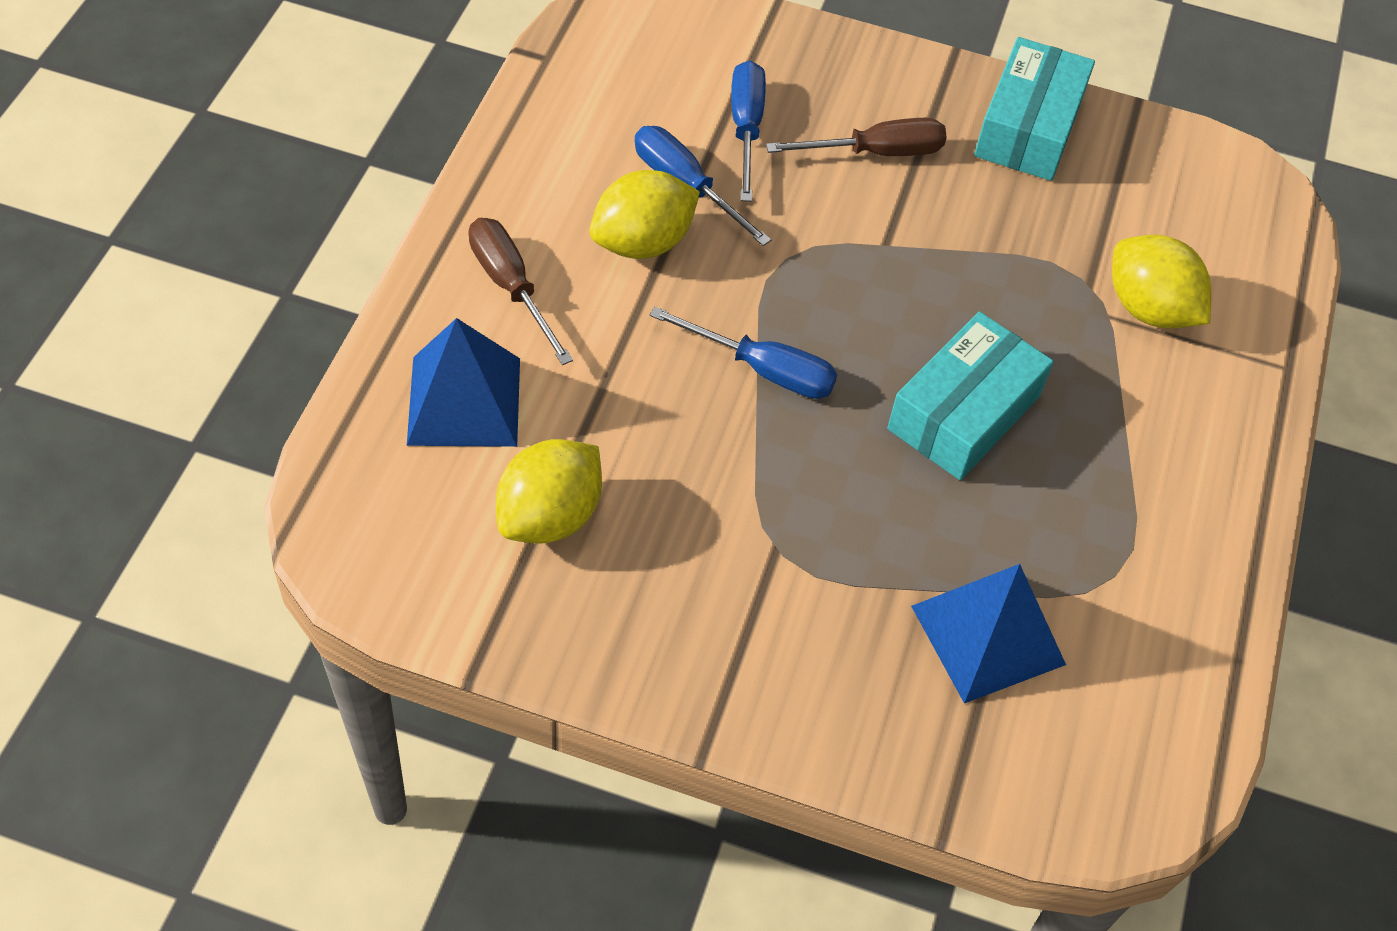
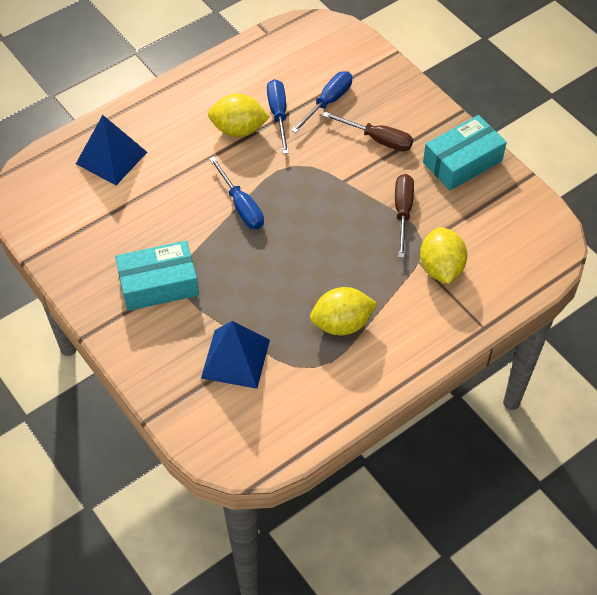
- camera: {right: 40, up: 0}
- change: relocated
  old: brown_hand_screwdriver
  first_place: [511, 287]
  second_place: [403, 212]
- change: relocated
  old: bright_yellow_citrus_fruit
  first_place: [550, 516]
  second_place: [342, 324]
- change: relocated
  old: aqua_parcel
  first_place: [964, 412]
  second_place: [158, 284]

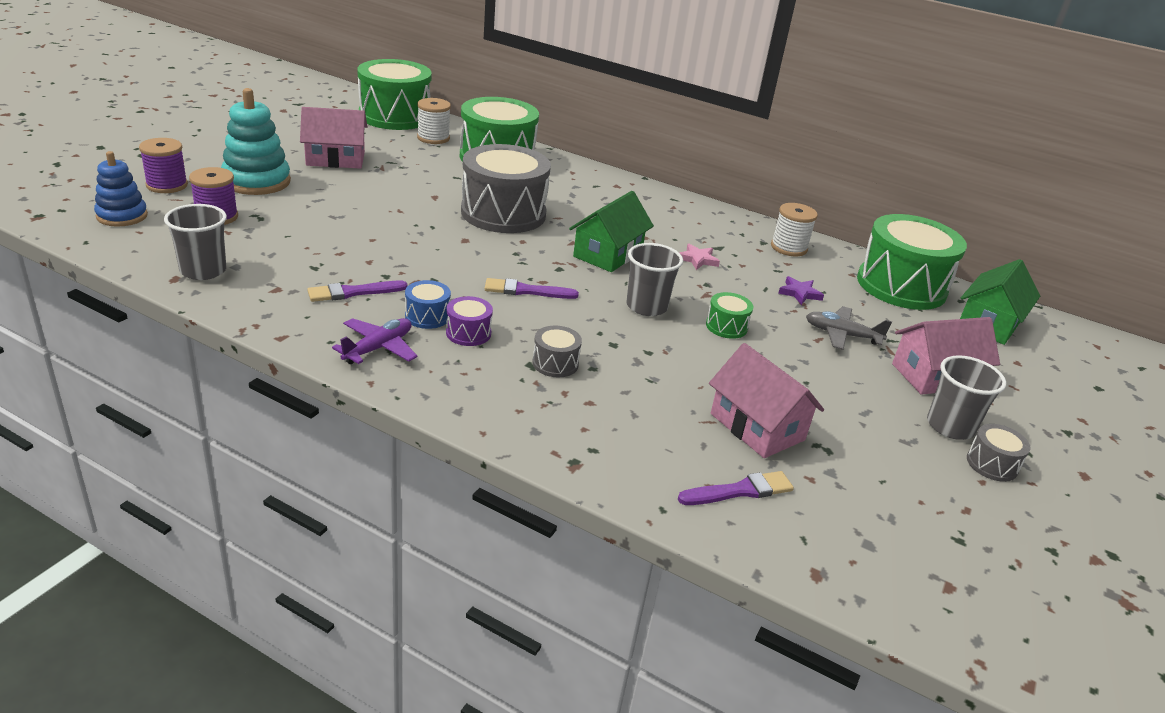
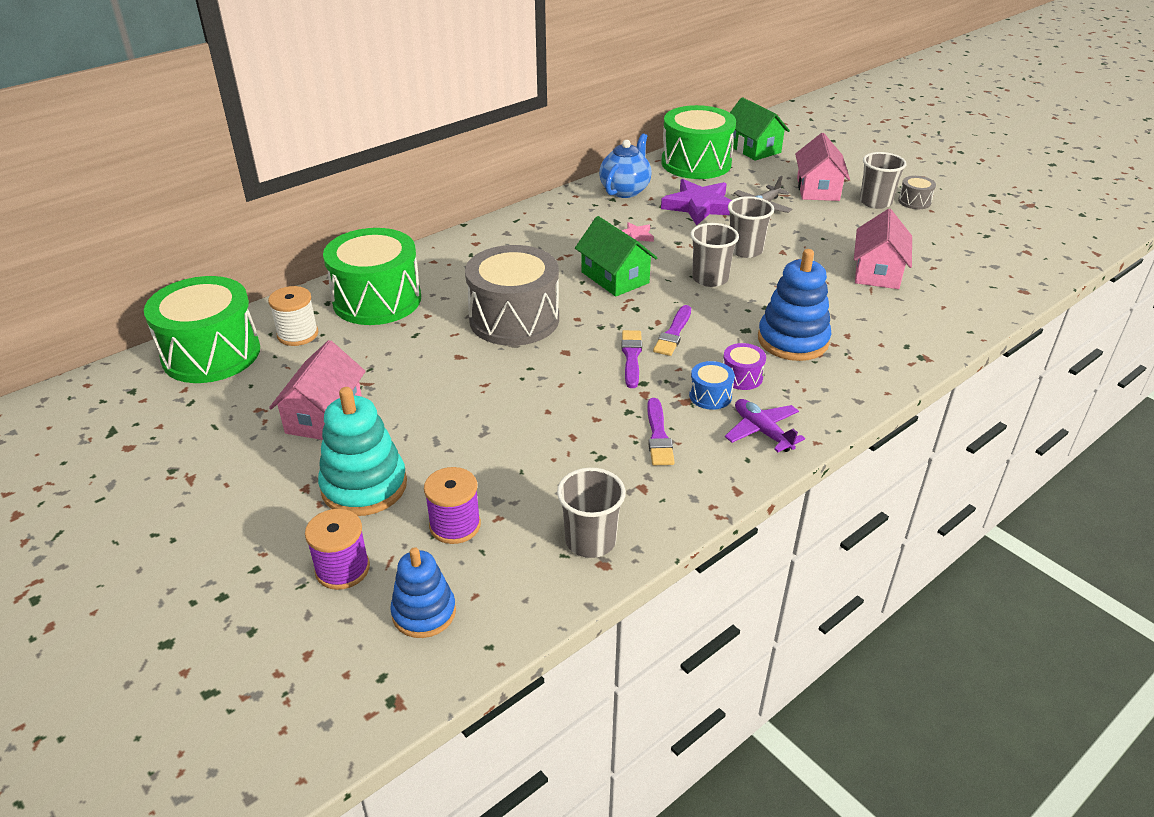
- camera: {right: -65, up: 5}
- change: exchanged
  old: ash-grey_drum
  new: royal_blue_ring_stacker
  first_place: [555, 363]
  second_place: [793, 340]
- change: relocated
  old: purple_paintbrush
  first_place: [740, 491]
  second_place: [631, 357]
- change: exchanged
  old: green_drum
  new: ash-grey_cup
  first_place: [726, 326]
  second_place: [745, 250]
- change: spun
  old: rose-pink_cottage
  first_place: [757, 427]
  second_place: [877, 272]
  degrees: -60
- change: exchanged
  old: snow-white_reel_of_thread
  new: royal_blue_china_teapot
  first_place: [788, 248]
  second_place: [625, 190]
- change: size
  old: purple_star
  first_place: [799, 293]
  second_place: [700, 206]
  factor: 2.1

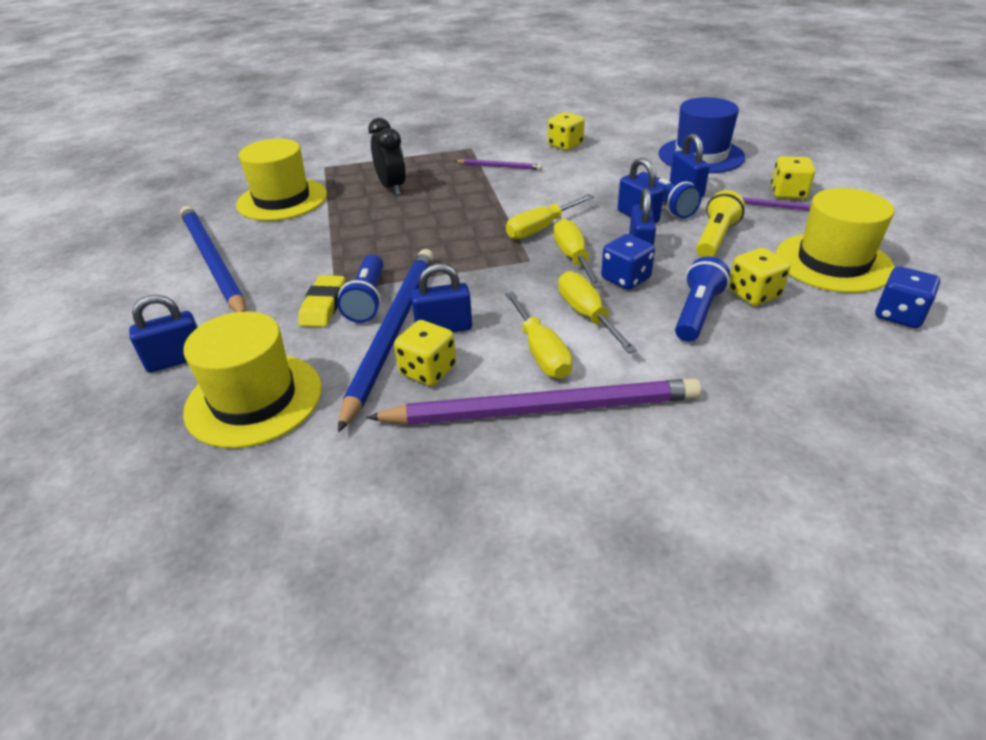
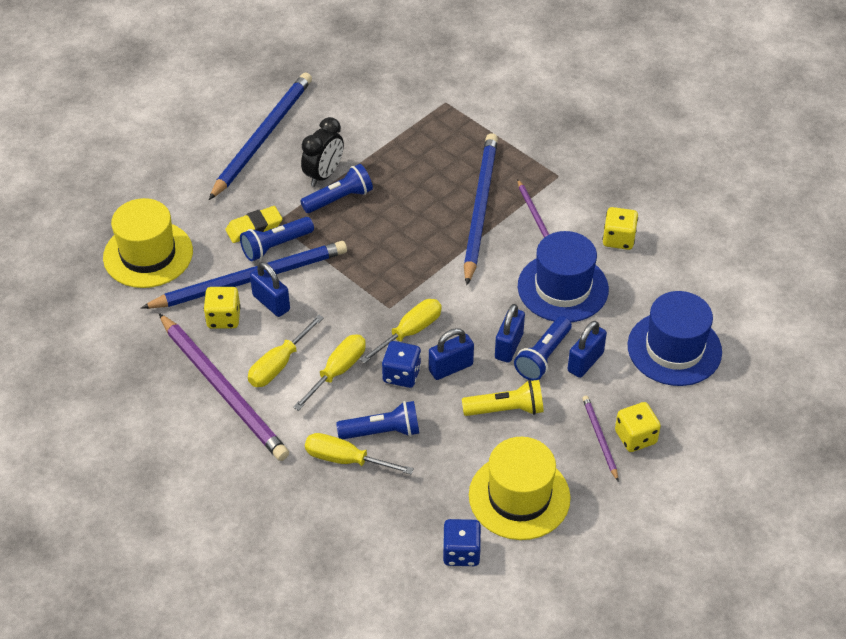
- camera: {right: 55, up: 10}
- change: missing
  old: royal_blue_padlock
  first_place: [177, 360]
- change: missing
  old: bright_yellow_hat
  first_place: [282, 200]
- change: relocated
  old: jet-black_clock
  first_place: [392, 187]
  second_place: [324, 175]
- change: relocated
  old: bright_yellow_hand_screwdriver
  first_place: [541, 228]
  second_place: [346, 460]
- change: missing
  old: bright_yellow_die
  first_place: [753, 294]
- change: appeared
  new: royal_blue_pocket_torch
  second_place: [339, 199]
- change: appeared
  new: royal_blue_pencil
  second_place: [480, 208]
- change: appeared
  new: royal_blue_hat
  second_place: [563, 288]

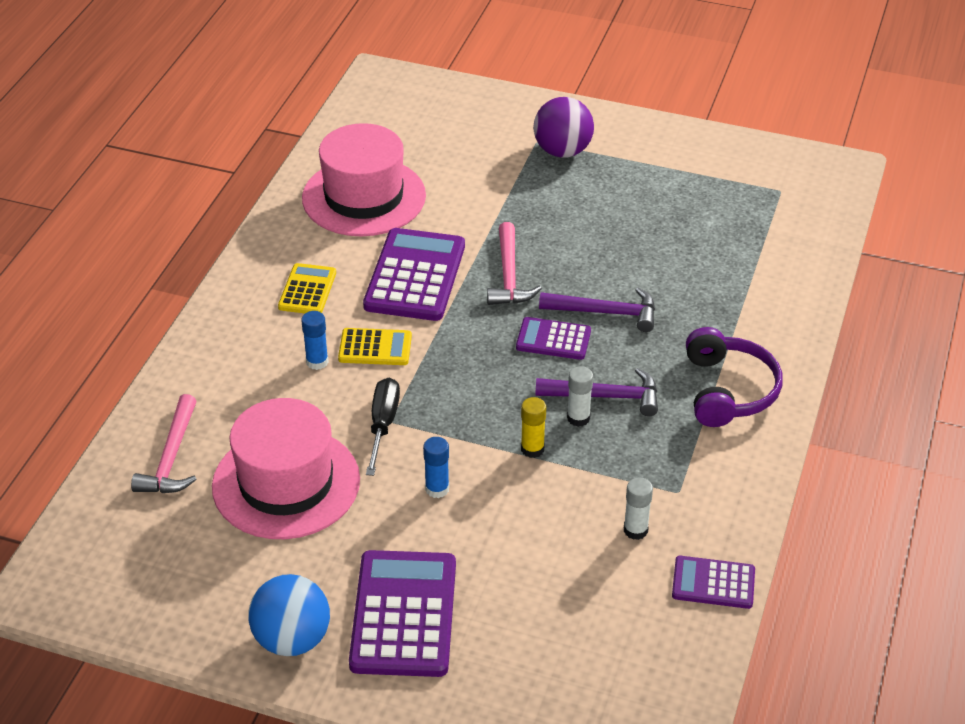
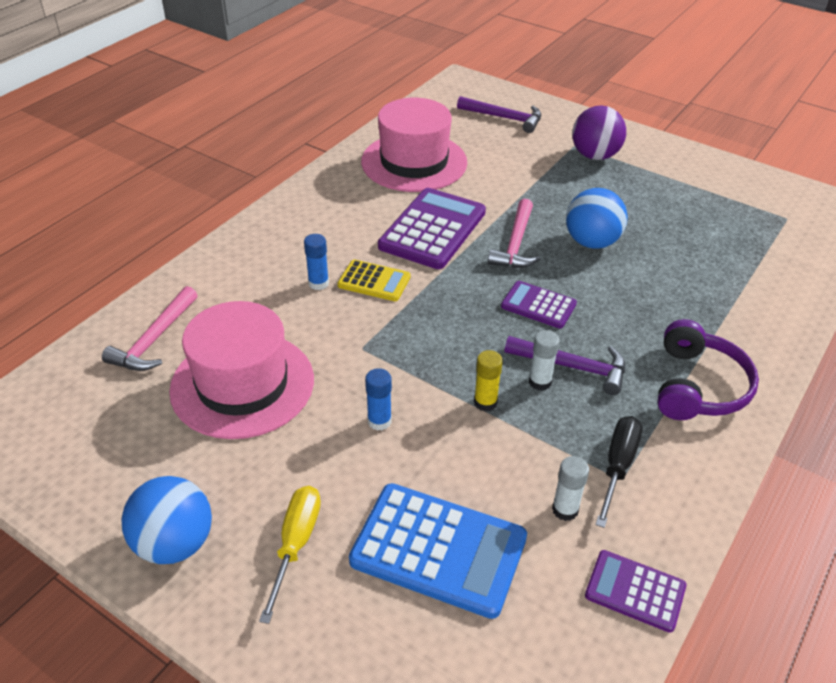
- camera: {right: 15, up: 0}
- change: missing
  old: bright_yellow_calculator
  first_place: [307, 290]
- change: exchanged
  old: purple_calculator
  new: bright_yellow_hand_screwdriver
  first_place: [404, 614]
  second_place: [295, 544]
- change: relocated
  old: jet-black_hand_screwdriver
  first_place: [383, 425]
  second_place: [617, 466]
- change: relocated
  old: purple_hammer
  first_place: [605, 313]
  second_place: [504, 118]
- change: appeared
  new: royal_blue_calculator
  second_place: [438, 550]
- change: appeared
  new: royal_blue_ball
  second_place: [591, 242]

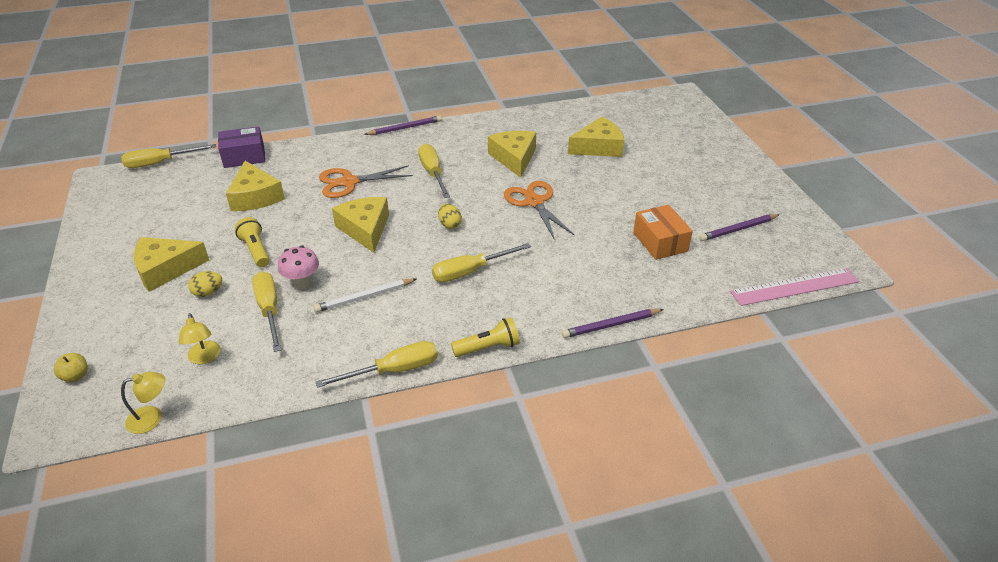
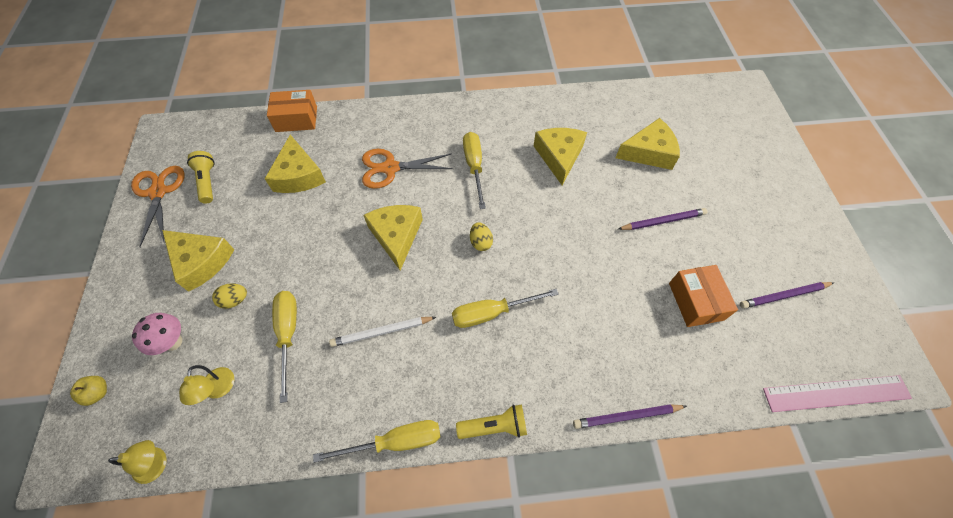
- camera: {right: 10, up: 20}
- change: missing
  old: bright_yellow_hand_screwdriver
  first_place: [160, 163]
- change: spun
  old: bright_yellow_piece_of_cheese
  first_place: [166, 269]
  second_place: [201, 261]
  degrees: -135
- change: colour
  old: purple_parcel
  new: bright_orange_parcel
  first_place: [244, 156]
  second_place: [296, 119]
- change: relocated
  old: bright_yellow_pocket_torch
  first_place: [256, 250]
  second_place: [207, 182]
- change: relocated
  old: rose-pink_toadstool
  first_place: [302, 283]
  second_place: [173, 342]
- change: relocated
  old: purple_pencil
  first_place: [405, 128]
  second_place: [663, 221]
- change: relocated
  old: bright_orange_pair_of_scissors
  first_place: [534, 202]
  second_place: [158, 192]

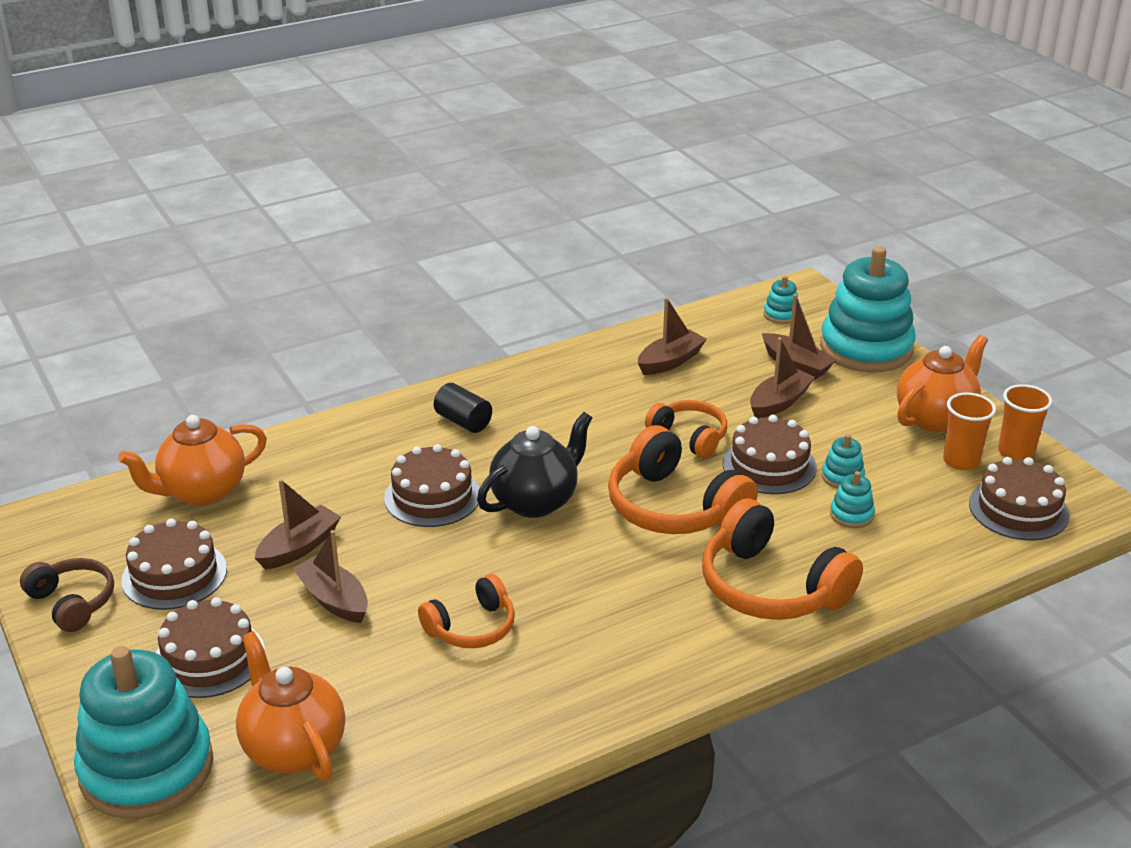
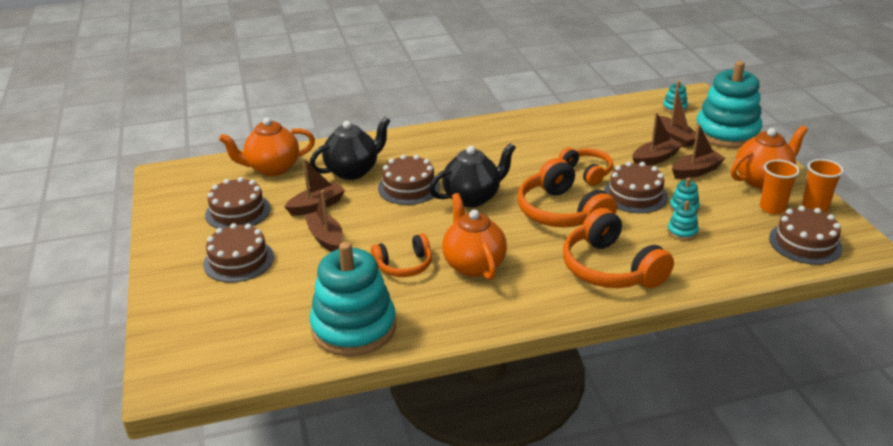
- camera: {right: 15, up: 0}
- change: missing
  old: brown_headset
  first_place: [72, 602]
- change: relocated
  old: aqua_ring_stacker
  first_place: [147, 769]
  second_place: [354, 328]
- change: relocated
  old: bright_orange_china_teapot
  first_place: [293, 748]
  second_place: [473, 265]
- change: missing
  old: jet-black_solid_cylinder
  first_place: [463, 421]
- change: relocated
  old: brown_sailboat
  first_place: [670, 361]
  second_place: [696, 171]
- change: appeared
  new: jet-black_china_teapot
  second_place: [353, 171]

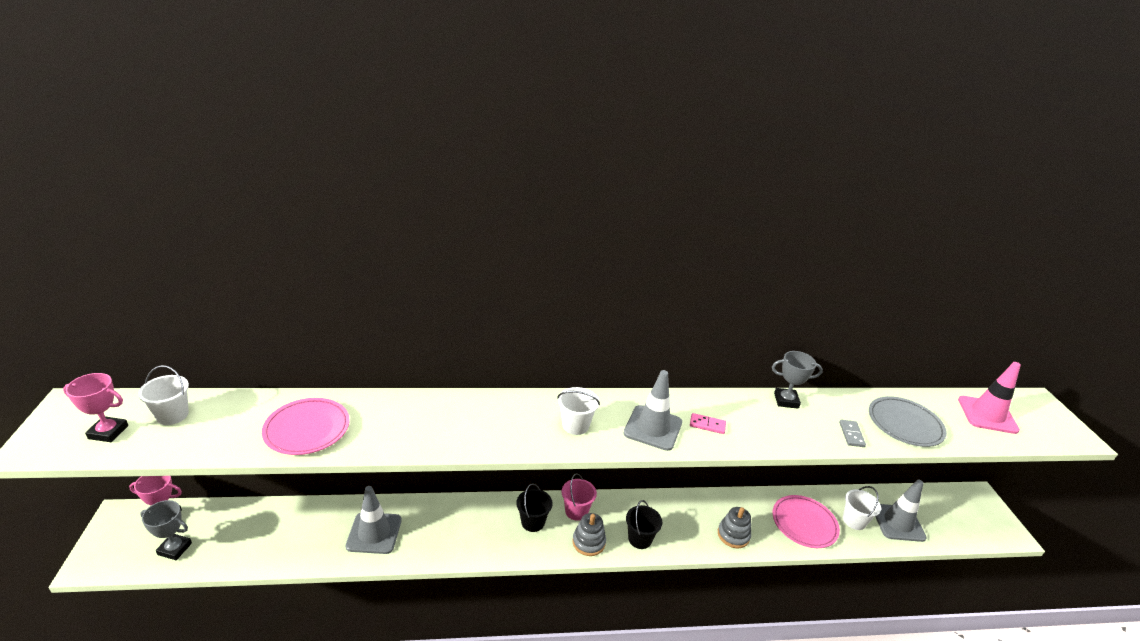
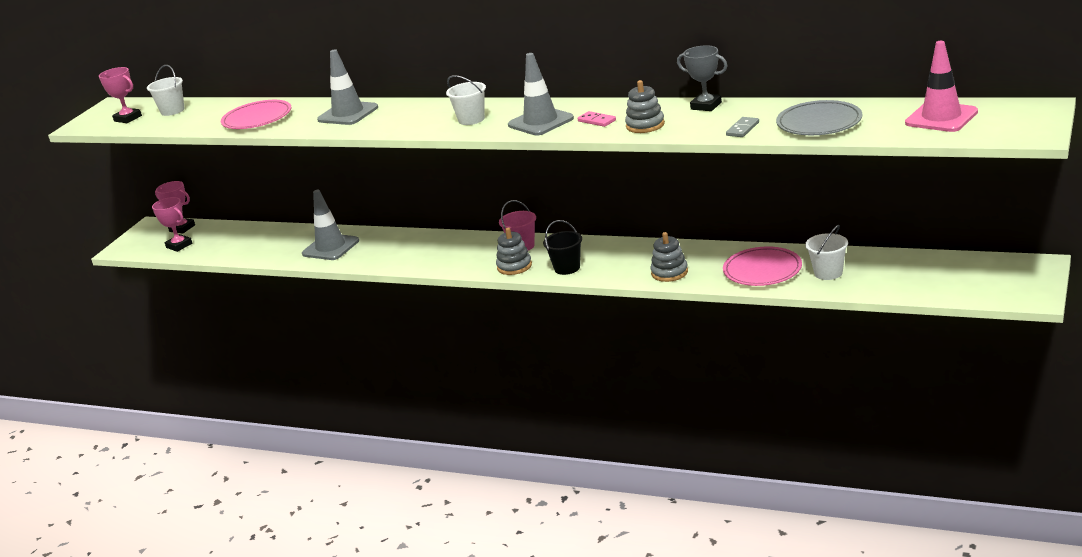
- camera: {right: 35, up: -5}
- change: colour
  old: ash-grey_trophy
  new: rose-pink_trophy
  first_place: [175, 549]
  second_place: [179, 245]
- change: missing
  old: jet-black_sand_bucket
  first_place: [533, 522]
- change: relocated
  old: ash-grey_road_cone
  first_place: [898, 523]
  second_place: [348, 114]
- change: appeared
  new: ash-grey_ring_stacker
  second_place: [645, 125]

